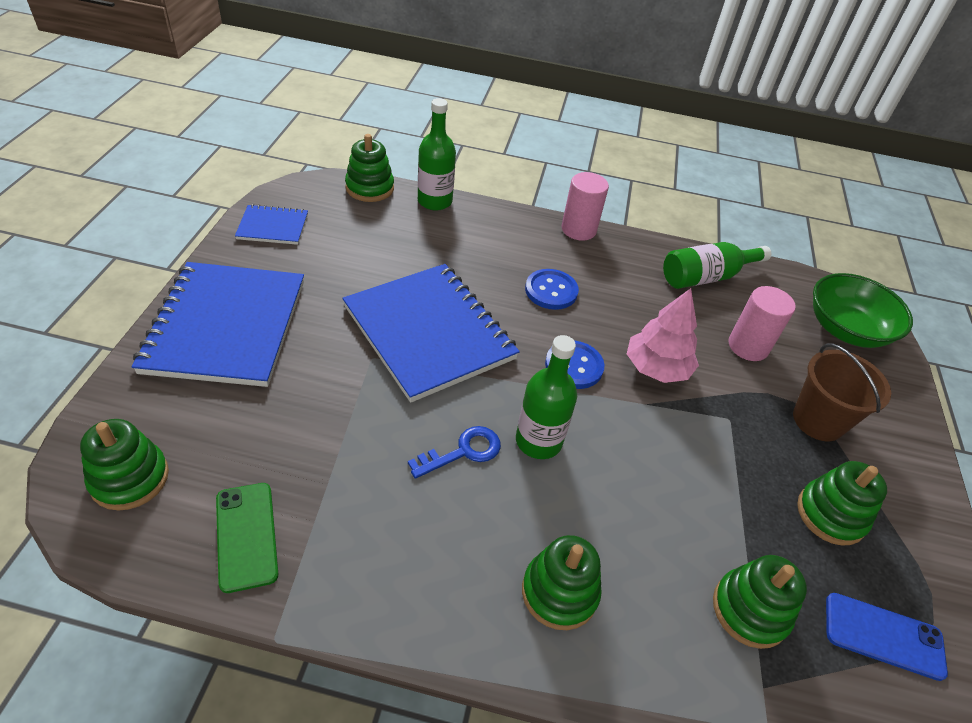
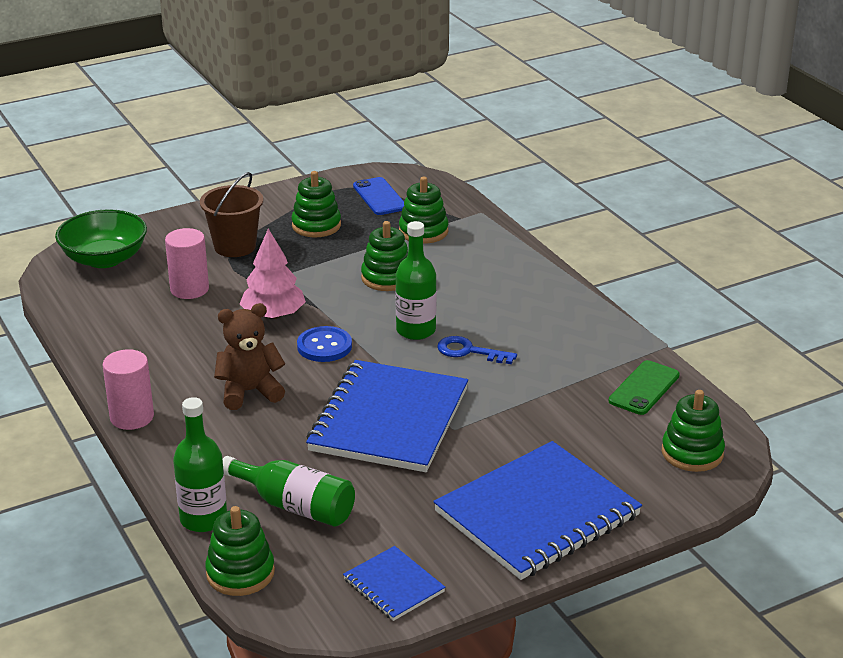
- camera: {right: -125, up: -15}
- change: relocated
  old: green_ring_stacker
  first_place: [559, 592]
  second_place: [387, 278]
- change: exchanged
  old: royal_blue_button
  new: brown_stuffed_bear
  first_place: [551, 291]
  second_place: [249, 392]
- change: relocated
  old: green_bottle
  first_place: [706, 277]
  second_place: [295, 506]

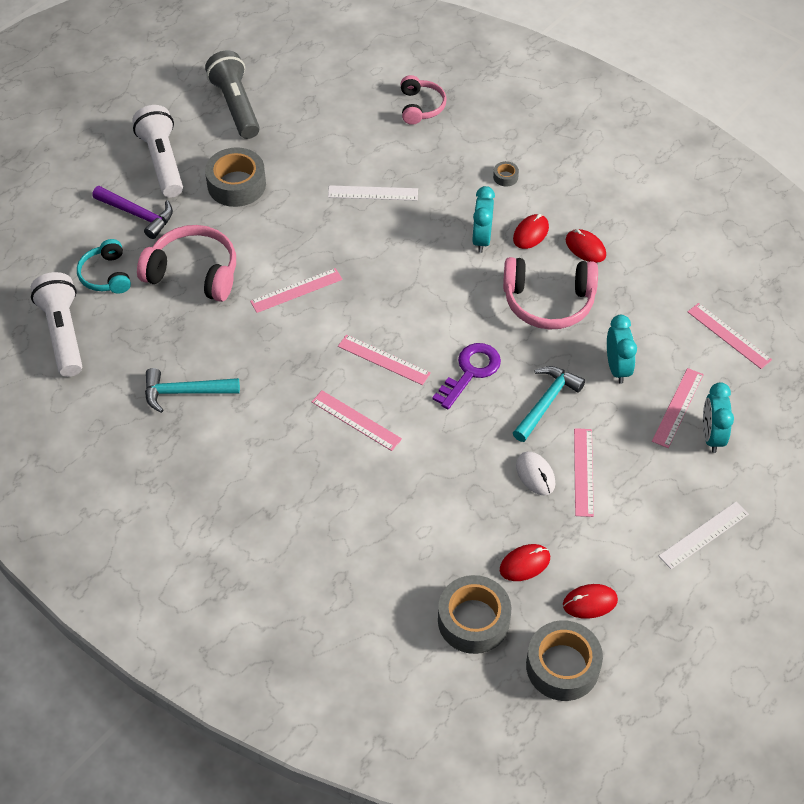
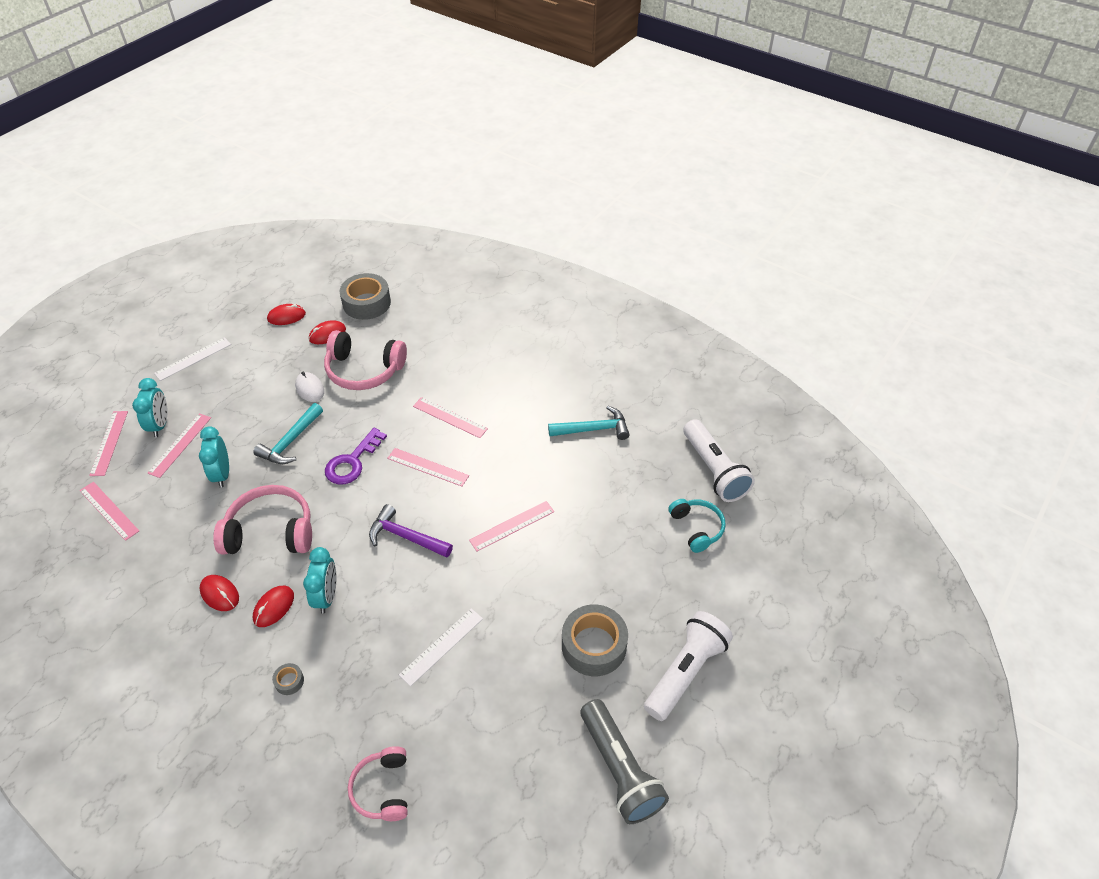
- camera: {right: 175, up: -5}
- change: relocated
  old: purple_hammer
  first_place: [137, 215]
  second_place: [406, 537]
- change: spun
  old: snow-white_pocket_torch
  first_place: [162, 162]
  second_place: [685, 671]
  degrees: -120
- change: relocated
  old: rose-pink_headset
  first_place: [194, 273]
  second_place: [364, 370]
- change: spun
  old: snow-white_straightedge
  first_place: [373, 193]
  second_place: [441, 646]
  degrees: -45
- change: missing
  old: ash-grey_sticky_tape
  first_place: [562, 666]
- change: relocated
  old: rose-pink_straightedge
  first_place: [583, 472]
  second_place: [109, 443]

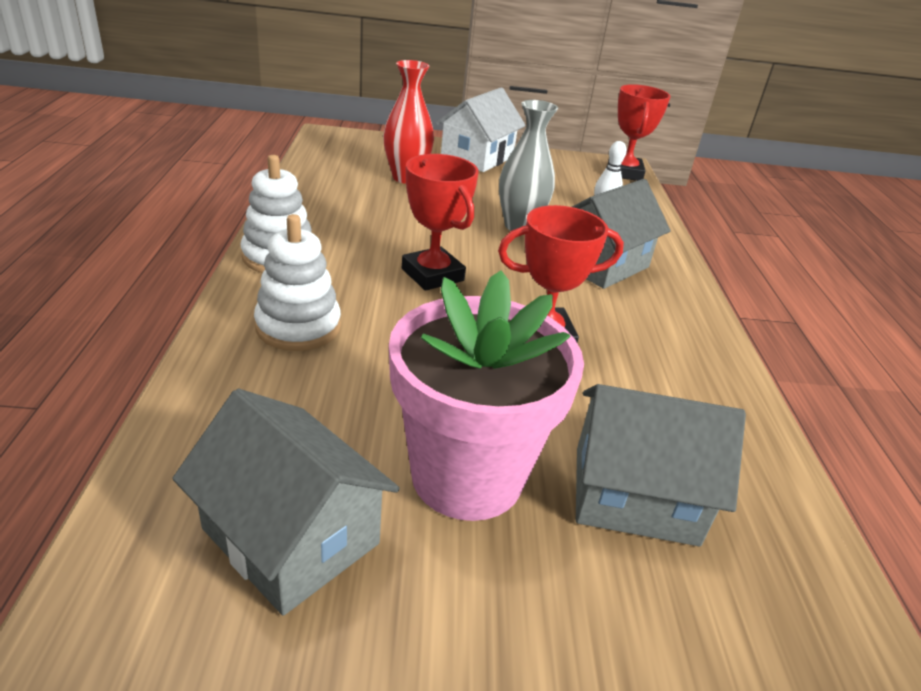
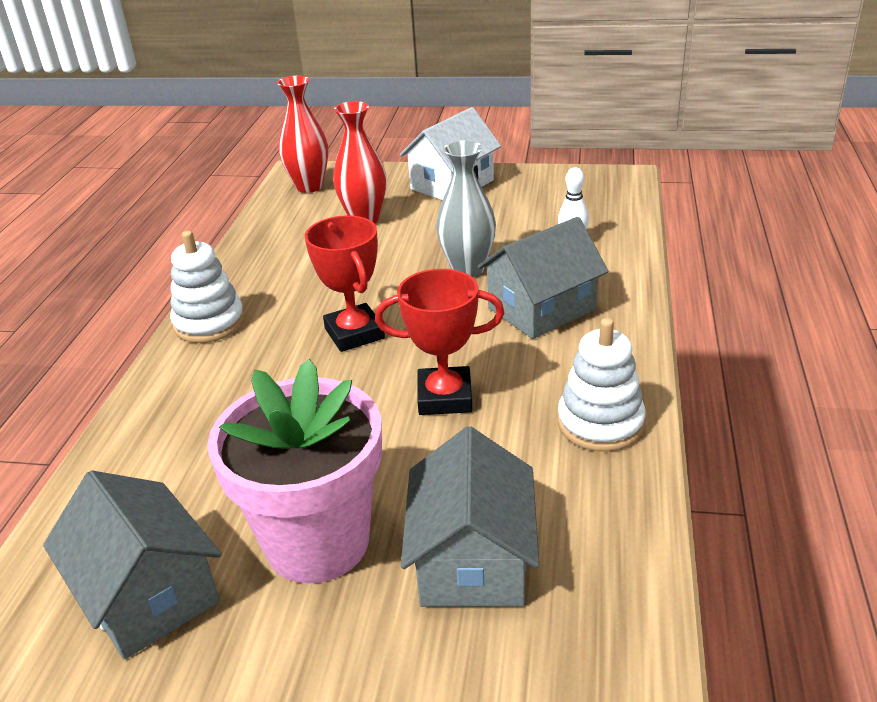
- camera: {right: 15, up: 0}
- change: relocated
  old: snow-white_ring_stacker
  first_place: [298, 327]
  second_place: [600, 423]
- change: spun
  old: ash-grey_cottage
  first_place: [634, 495]
  second_place: [472, 560]
  degrees: 75
- change: missing
  old: red_trophy
  first_place: [624, 173]
- change: appeared
  new: red_vase
  second_place: [309, 186]

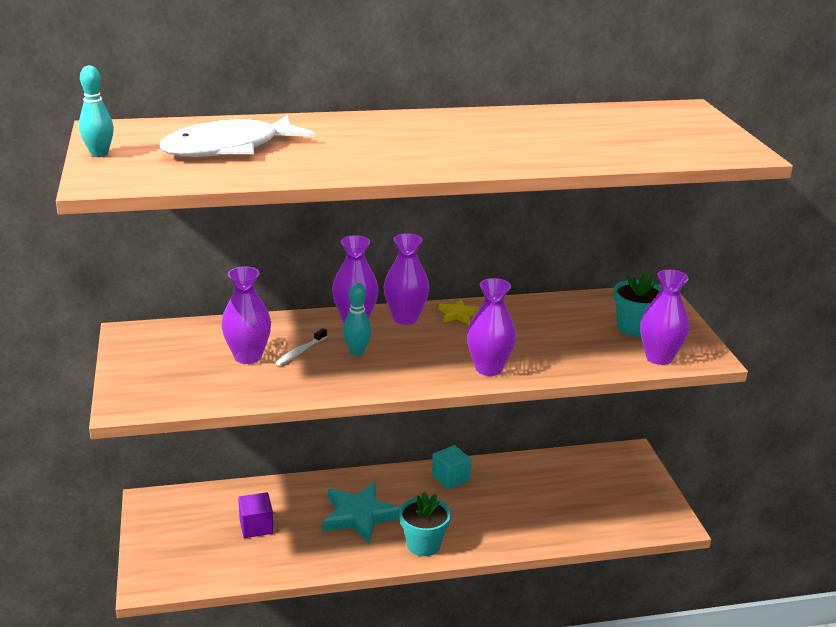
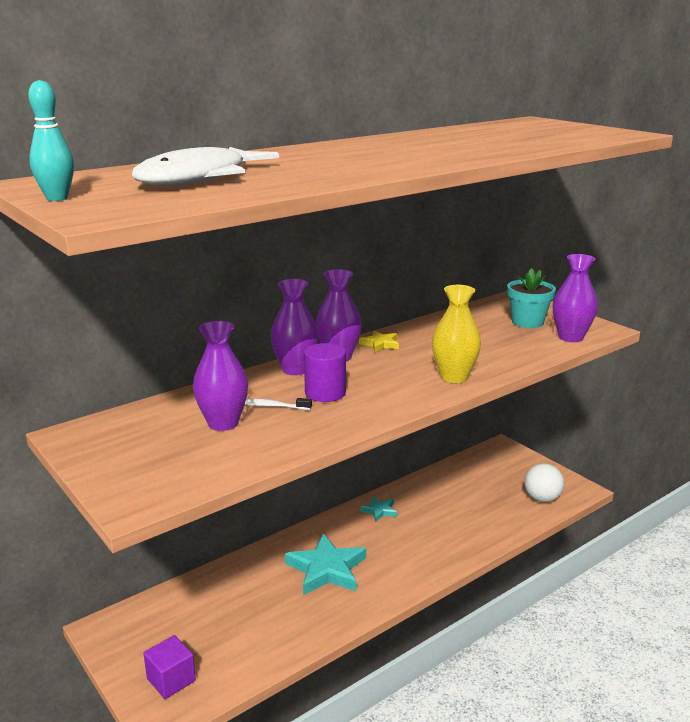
- camera: {right: -25, up: -5}
- change: relocated
  old: purple_block
  first_place: [256, 526]
  second_place: [171, 680]
- change: spun
  old: snow-white_toothbrush
  first_place: [300, 352]
  second_place: [271, 406]
  degrees: 90
- change: exchanged
  old: aqua_bowling_pin
  new: purple_solid_cylinder
  first_place: [357, 352]
  second_place: [325, 393]
- change: missing
  old: aqua_potted_plant
  first_place: [423, 544]
- change: exchanged
  old: aqua_block
  new: aqua_star
  first_place: [450, 478]
  second_place: [379, 510]
- change: colour
  old: purple_vase
  new: bright_yellow_vase
  first_place: [488, 368]
  second_place: [454, 377]
- change: appeared
  new: snow-white_ball
  second_place: [542, 498]

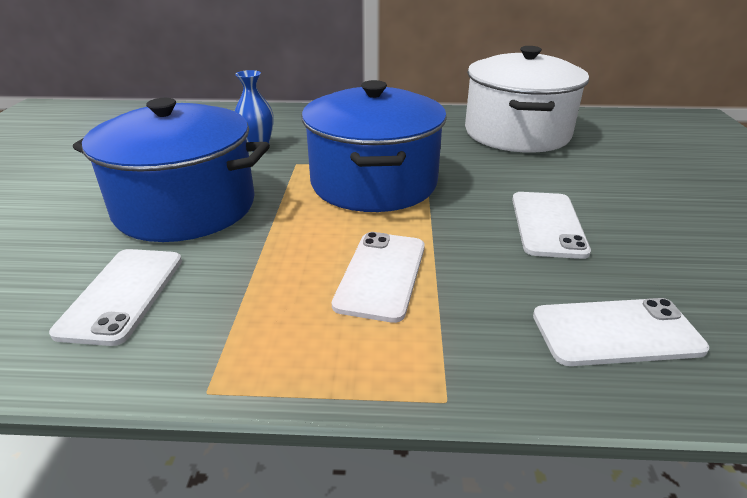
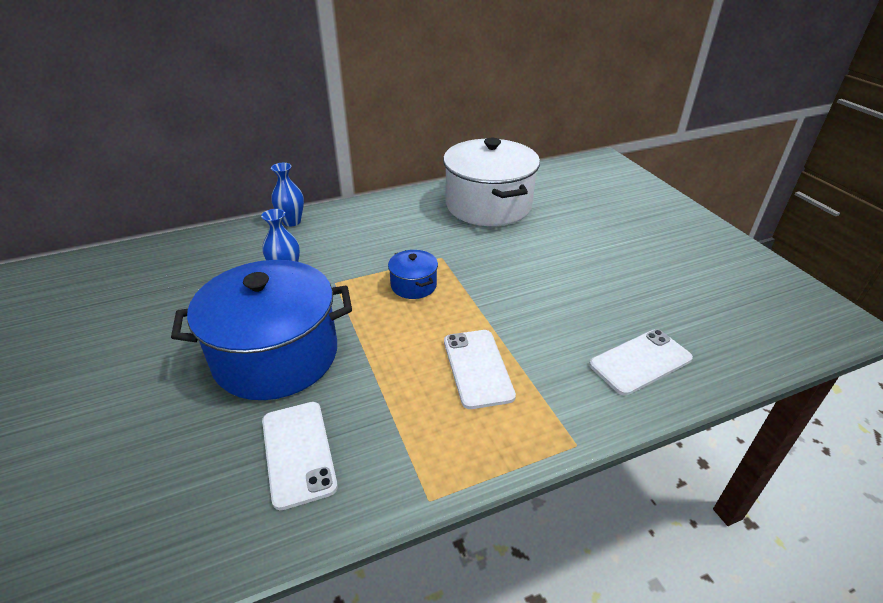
- camera: {right: -25, up: 5}
- change: size
  old: royal_blue_pot
  first_place: [374, 183]
  second_place: [413, 285]
  factor: 0.43
- change: missing
  old: snow-white_smartphone
  first_place: [547, 224]
- change: appeared
  new: royal_blue_vase
  second_place: [292, 222]

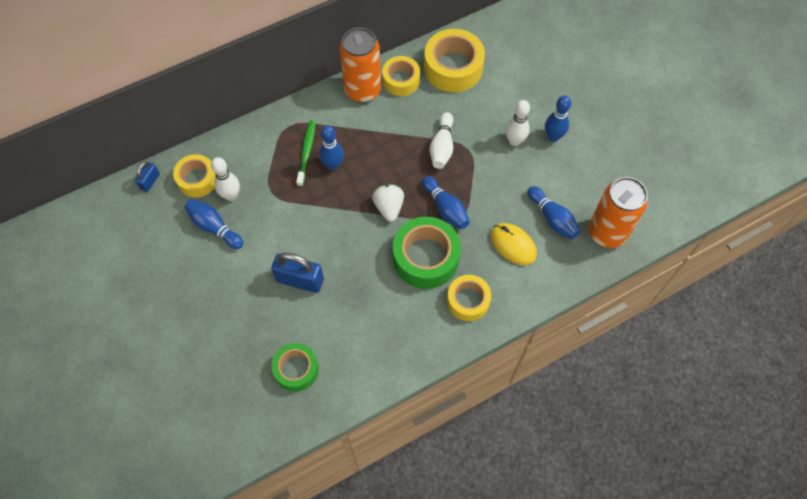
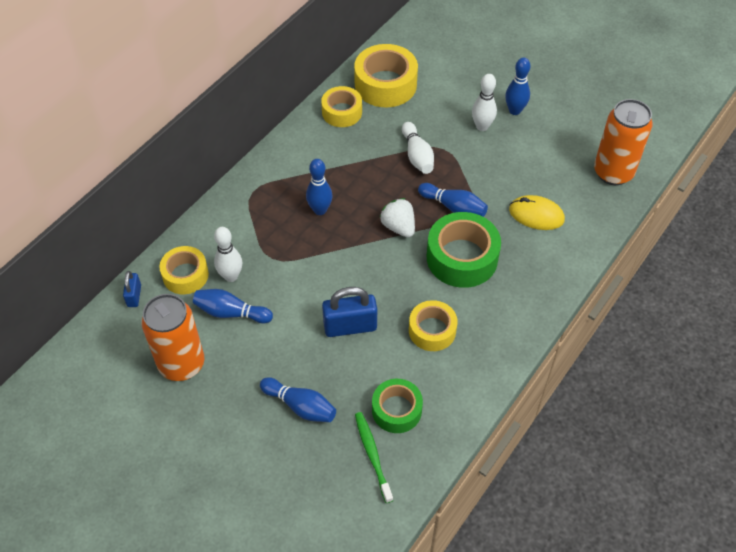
- camera: {right: -25, up: -10}
- change: relocated
  old: green_toothbrush
  first_place: [307, 152]
  second_place: [372, 455]
- change: relocated
  old: bright_orange_tin
  first_place: [362, 90]
  second_place: [181, 364]
- change: relocated
  old: bright_yellow_sticky_tape
  first_place: [468, 301]
  second_place: [432, 330]
- change: relocated
  old: royal_blue_bowling_pin
  first_place: [552, 218]
  second_place: [300, 406]

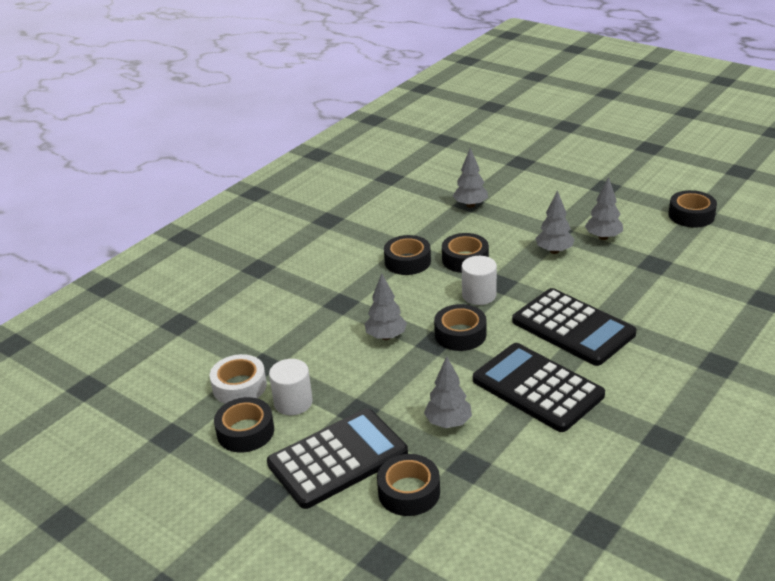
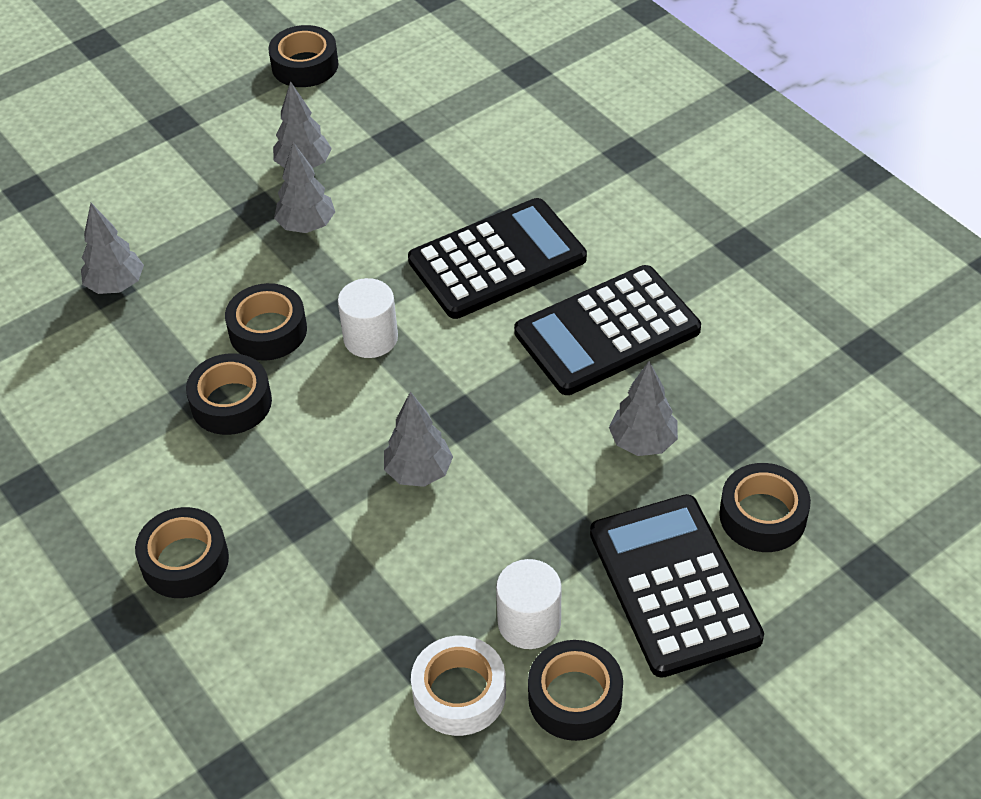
- camera: {right: -75, up: 15}
- change: relocated
  old: jet-black_sticky_tape
  first_place: [460, 334]
  second_place: [185, 561]

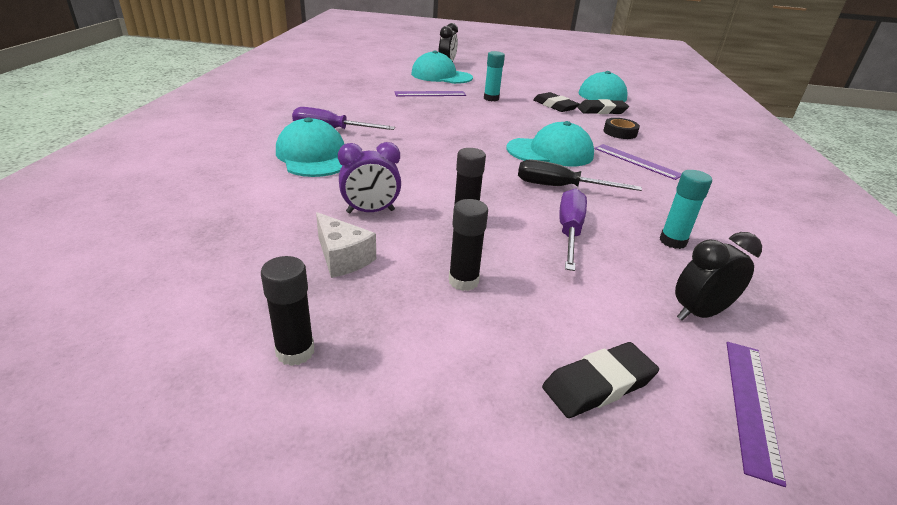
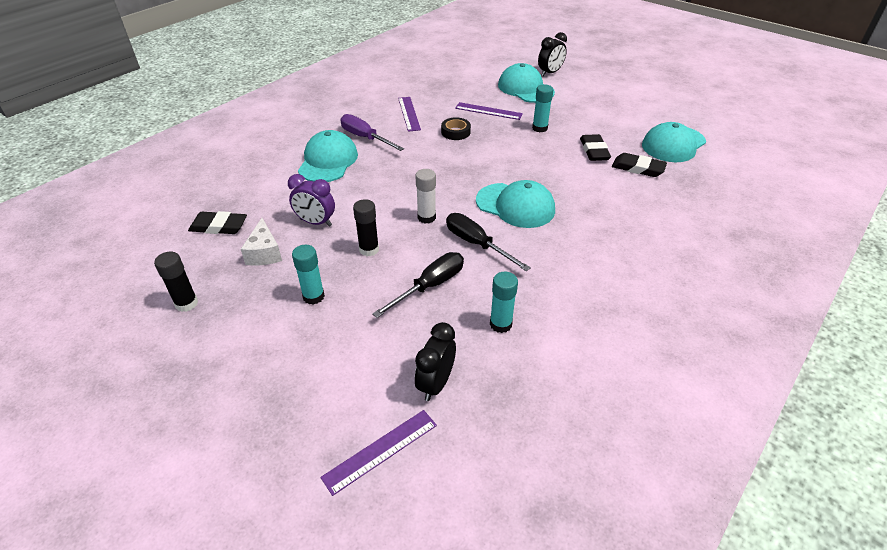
- camera: {right: 35, up: 10}
- change: colour
  old: jet-black_glue
  new: aqua_glue
  first_place: [463, 281]
  second_place: [313, 296]
- change: relocated
  old: jet-black_eraser
  first_place: [598, 384]
  second_place: [219, 226]
- change: colour
  old: purple_hand_screwdriver
  new: jet-black_hand_screwdriver
  first_place: [569, 231]
  second_place: [430, 286]
- change: relocated
  old: purple_straightedge
  first_place: [637, 161]
  second_place: [409, 113]
- change: relocated
  old: jet-black_sticky_tape
  first_place: [620, 132]
  second_place: [455, 132]
- change: spun
  old: jet-black_clock
  first_place: [699, 313]
  second_place: [435, 384]
  degrees: -75
- change: appeared
  new: snow-white_glue
  second_place: [426, 217]

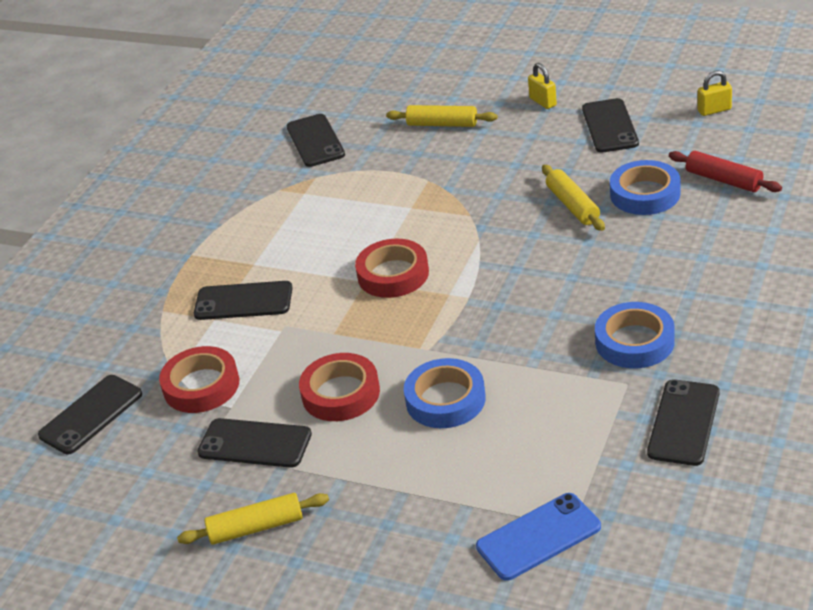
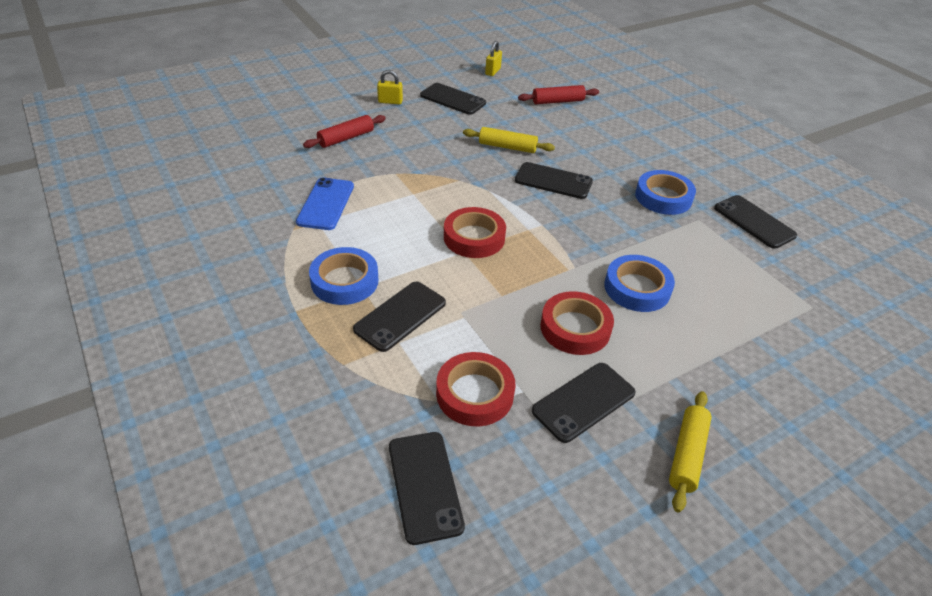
- camera: {right: -60, up: 5}
- change: relocated
  old: jet-black_smartphone
  first_place: [315, 141]
  second_place: [553, 181]
- change: colour
  old: bright_yellow_pastry_roller
  new: red_pastry_roller
  first_place: [442, 124]
  second_place: [346, 138]
- change: relocated
  old: royal_blue_smartphone
  first_place: [538, 537]
  second_place: [326, 204]
- change: relocated
  old: royal_blue_sticky_tape
  first_place: [645, 194]
  second_place: [344, 281]

